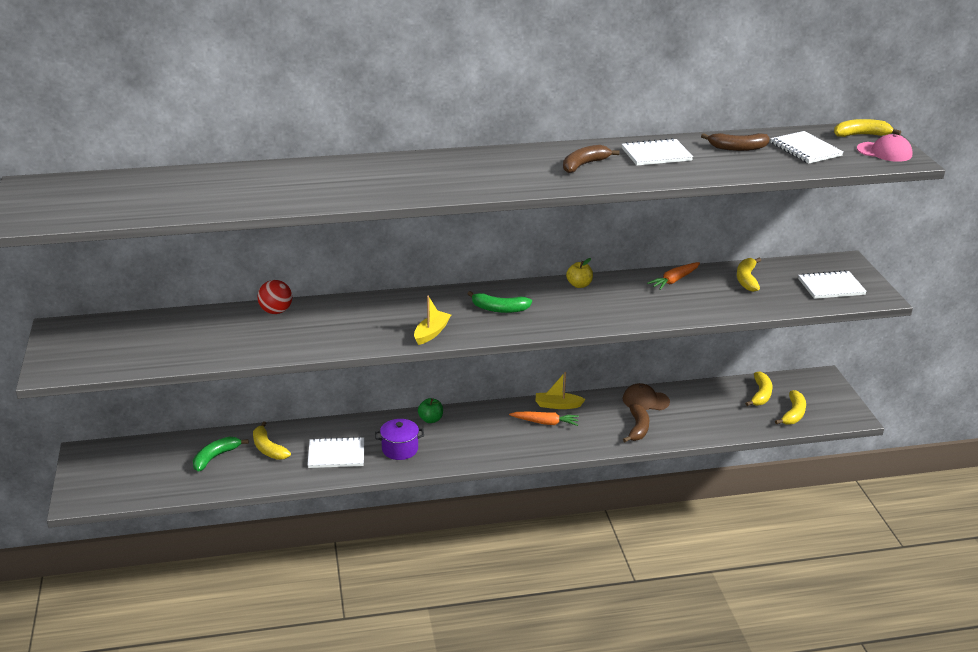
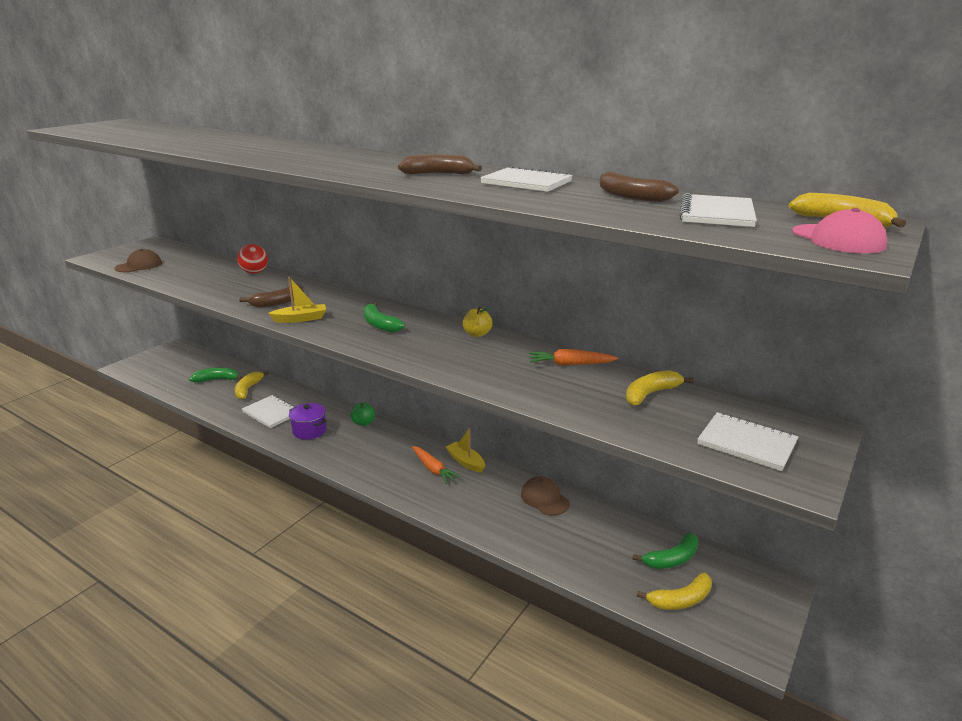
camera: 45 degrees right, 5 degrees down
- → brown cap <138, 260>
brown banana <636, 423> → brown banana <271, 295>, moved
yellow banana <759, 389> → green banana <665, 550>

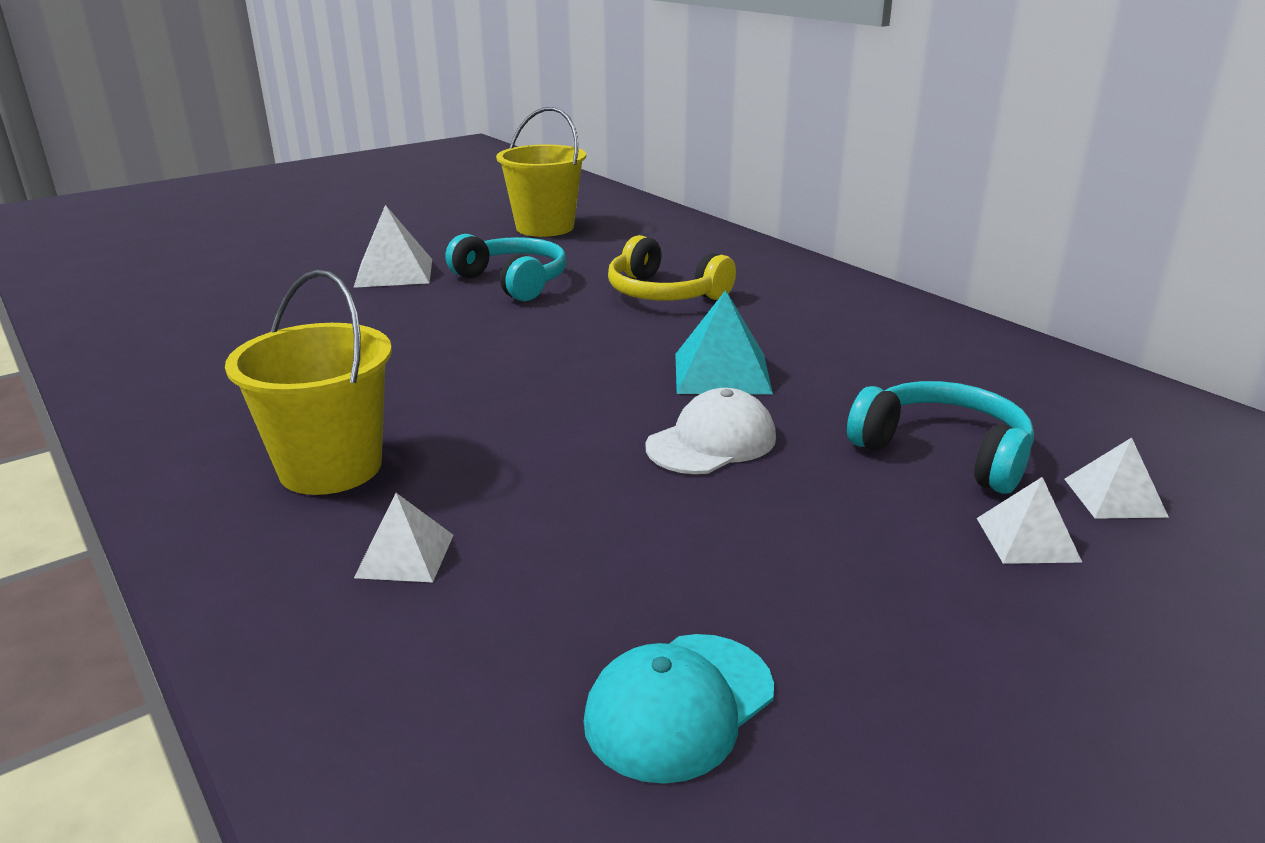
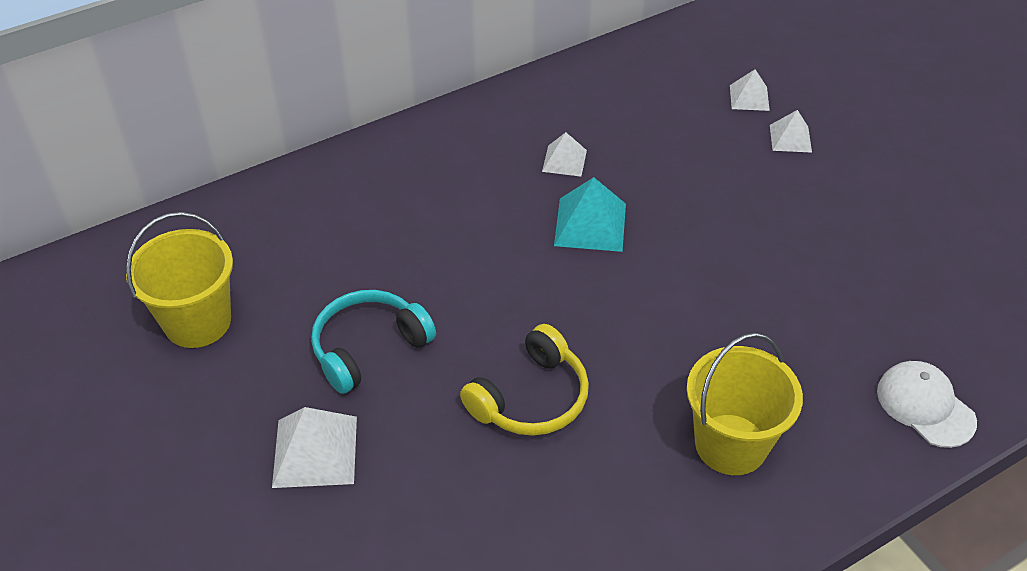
camera: 85 degrees left, 20 degrees up
turquoise cap <678, 709> → -
turquoise headphones <940, 437> → -
white pyramid <404, 537> → white pyramid <564, 154>, moved
yellow headphones <672, 268> → yellow headphones <524, 380>, moved
white cap <711, 431> → white cap <927, 404>, moved

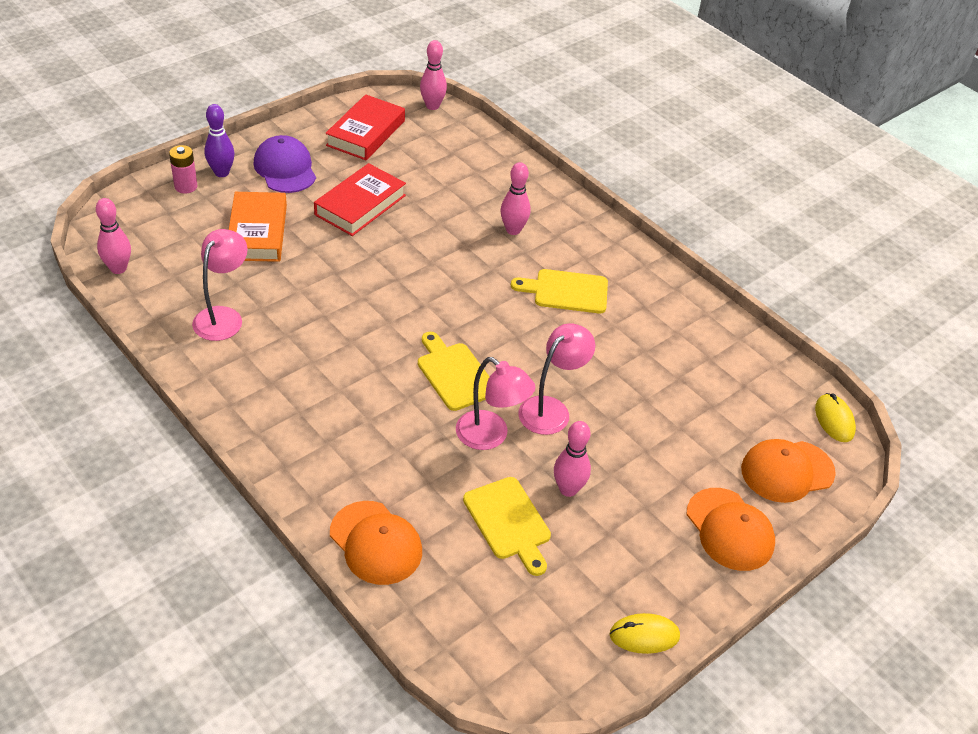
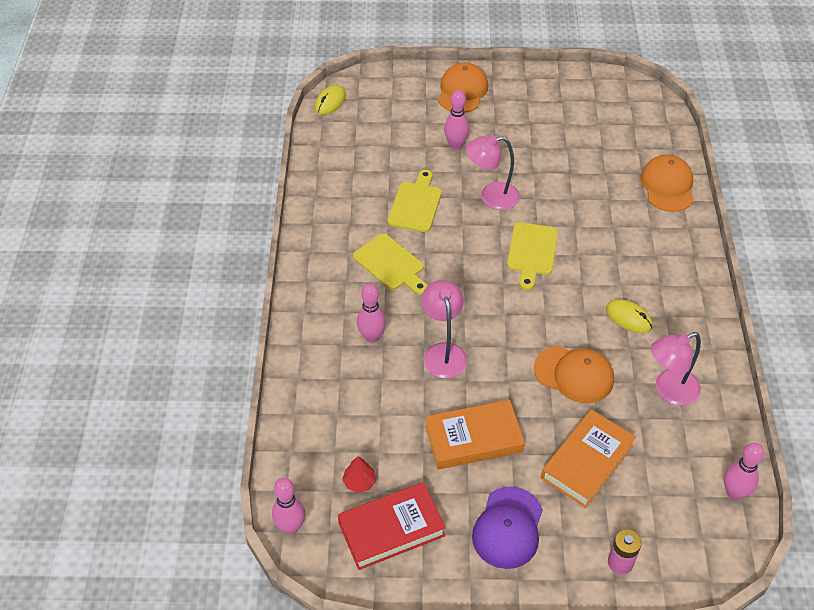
camera: 135 degrees left, 5 degrees up
purple bowling pin <219, 140> → -
- → red tree <359, 474>
pink lamp <495, 403> → pink lamp <444, 329>, moved
yellow cutting board <507, 526> → yellow cutting board <415, 201>, moved
pink bowling pin <572, 459> → pink bowling pin <456, 119>, moved
yellow mouse <645, 633> → yellow mouse <629, 316>, moved
orange cap <788, 471> → orange cap <574, 374>, moved
red book <360, 199> → orange book <475, 434>

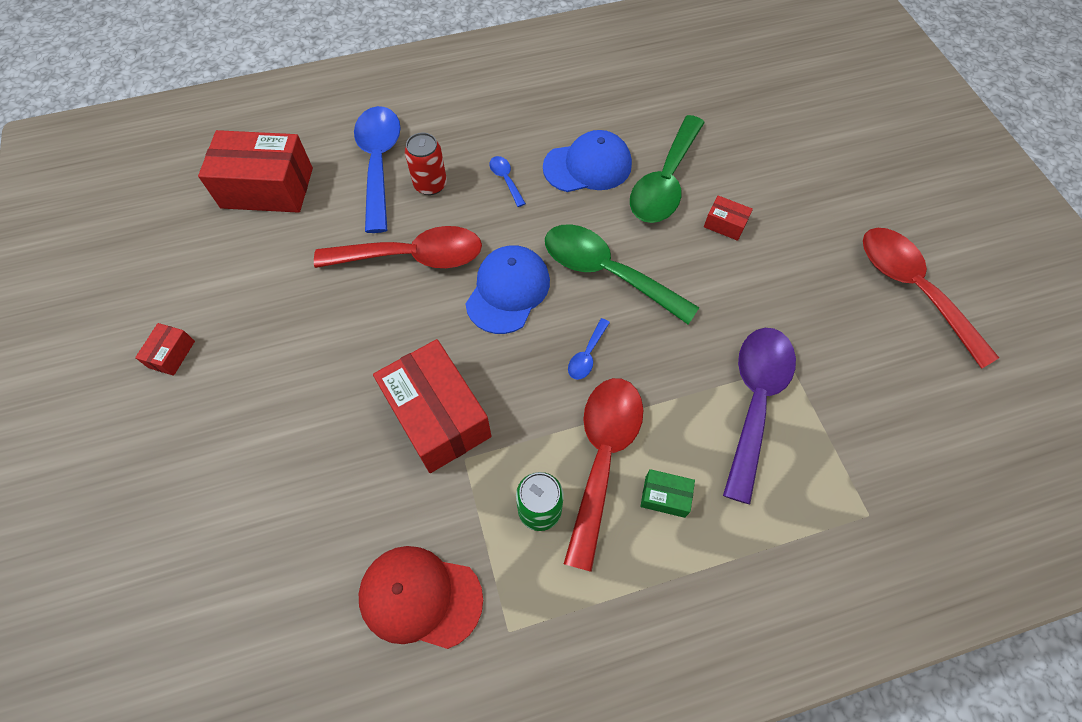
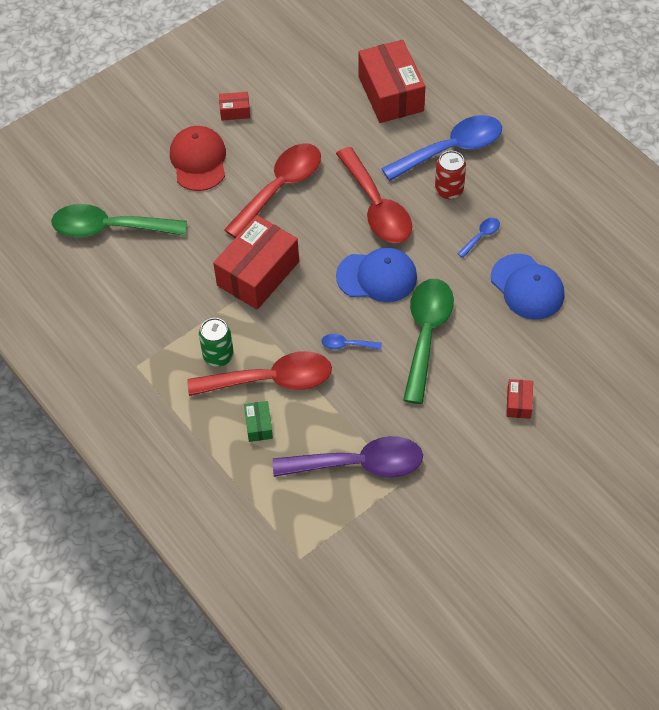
camera: 70 degrees right, 5 degrees down
red cap <421, 597> → red cap <198, 158>, moved
green spoon <667, 169> → green spoon <119, 220>, moved
red spoon <931, 298> → red spoon <272, 190>, moved

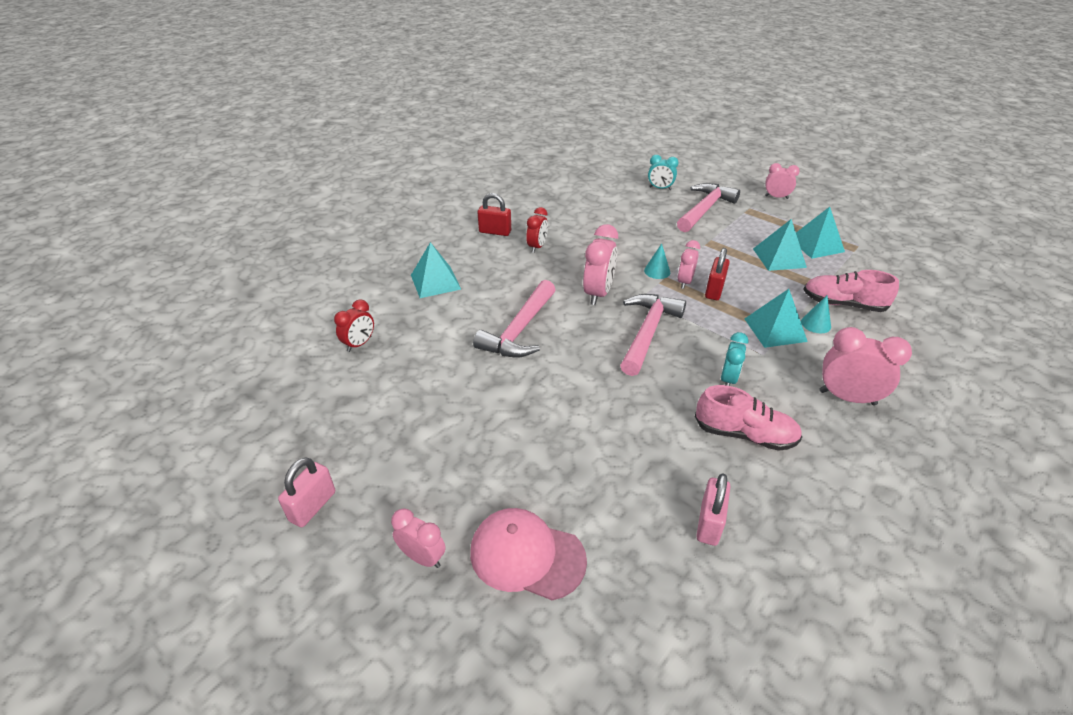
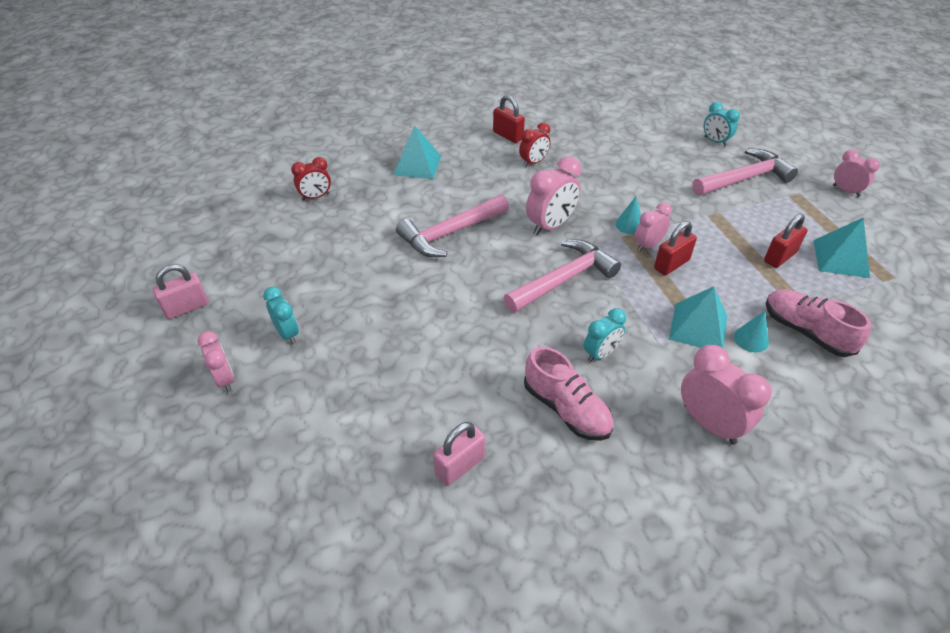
camera: 30 degrees right, 5 degrees up
pink cap <528, 554> → -
- → turquoise clock <281, 315>
turquoise pyramid <780, 245> → red padlock <785, 241>

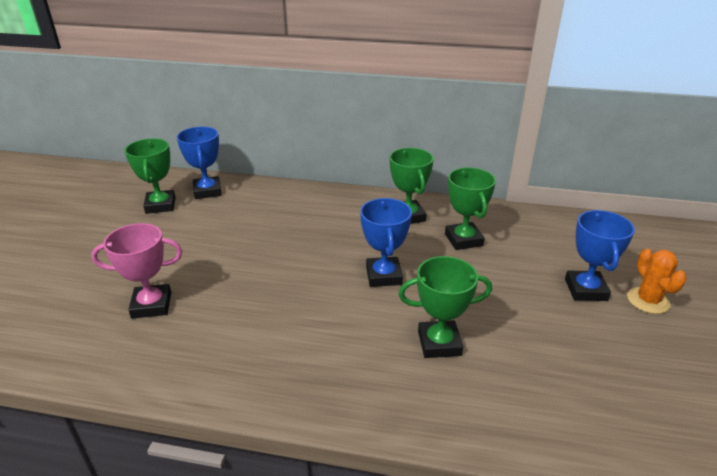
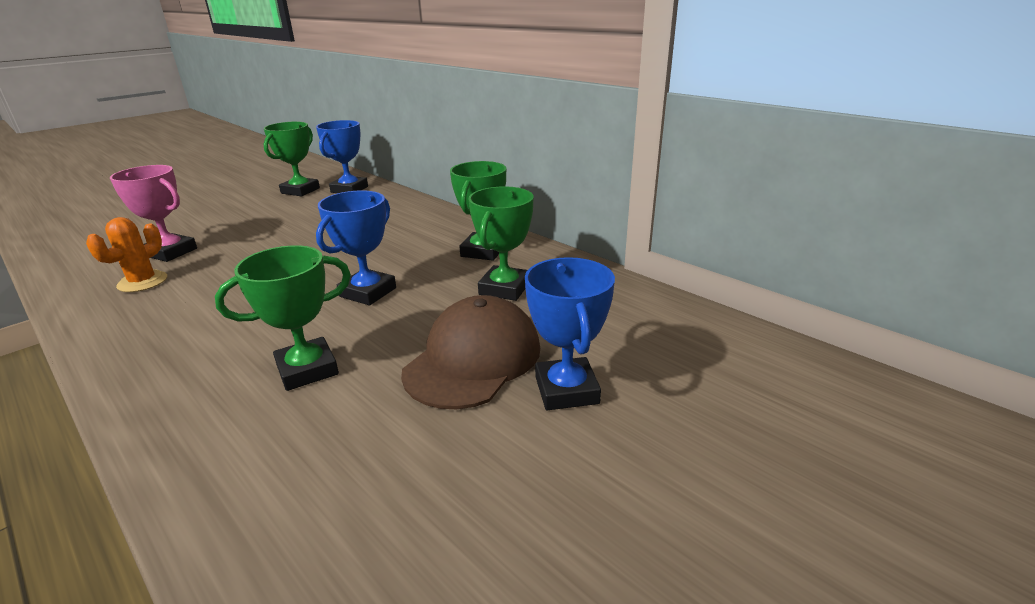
camera: 35 degrees right, 5 degrees down
- → brown cap <470, 352>
orange cactus <657, 281> → orange cactus <126, 254>, moved
green trophy <445, 307> → green trophy <283, 318>, 60 degrees counterclockwise
blue trophy <600, 255> → blue trophy <570, 333>, 45 degrees counterclockwise

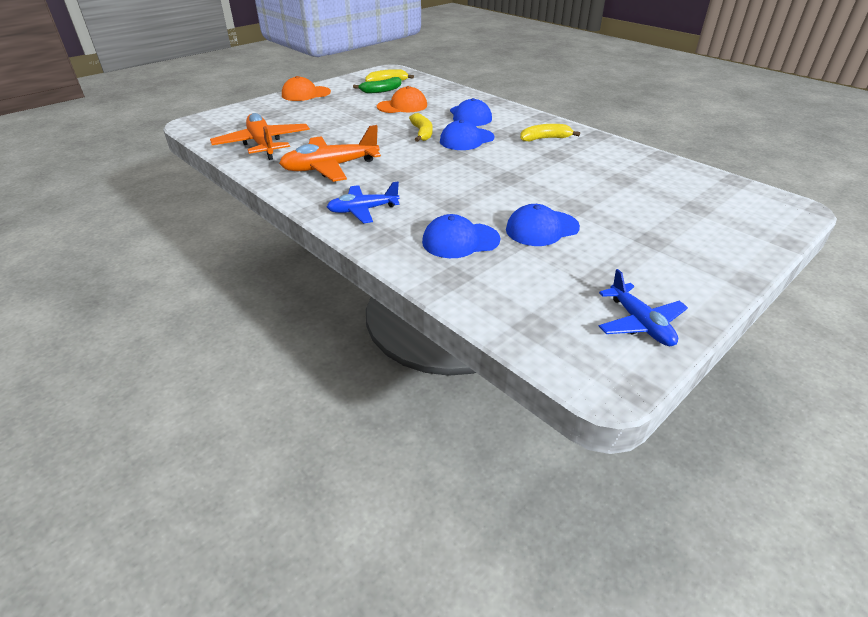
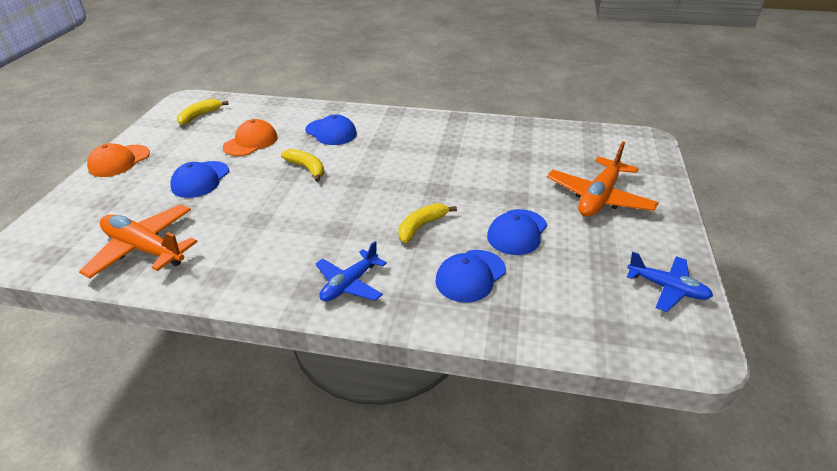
camera: 35 degrees left, 0 degrees up
green banana <377, 85> → -
orange plane <330, 153> → orange plane <603, 179>, moved
blue cap <467, 135> → blue cap <199, 179>, moved
yellow banana <550, 132> → yellow banana <427, 223>, moved

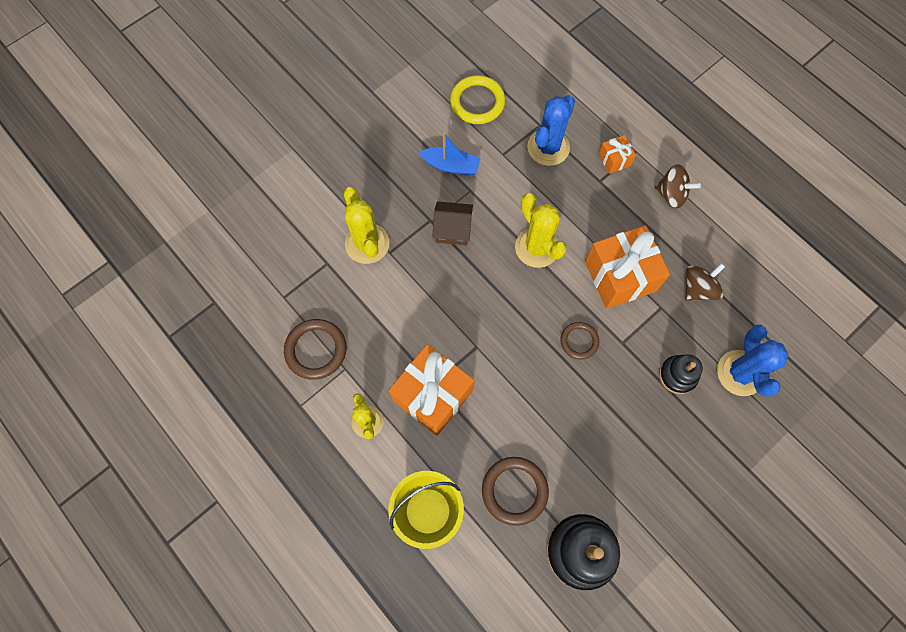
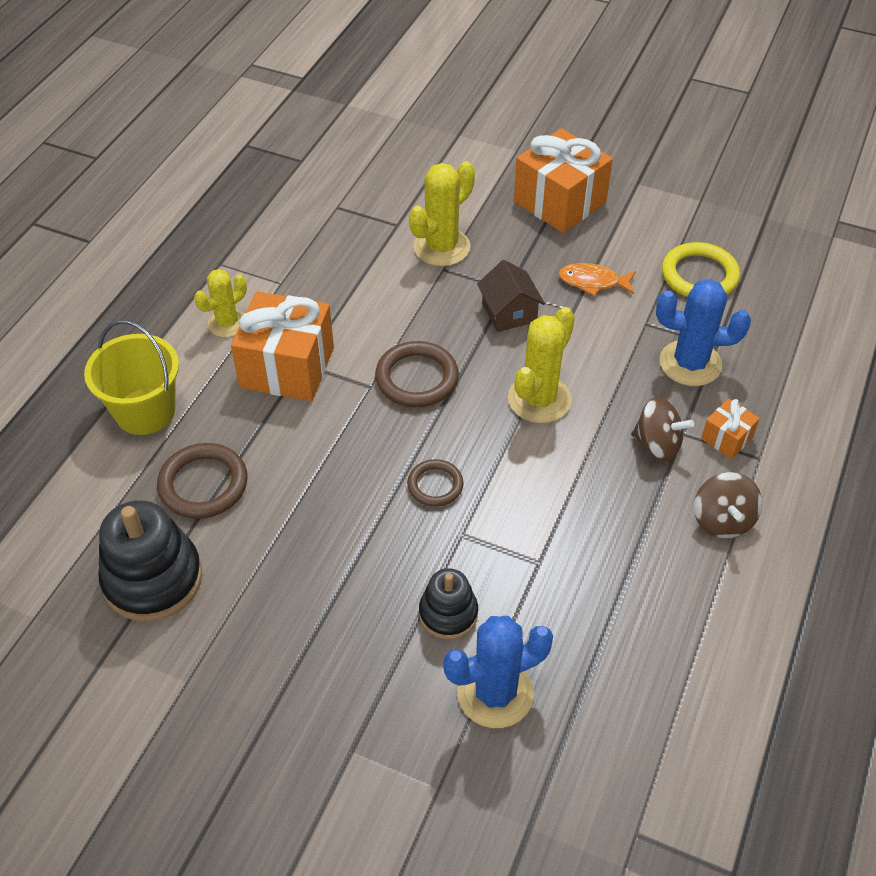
camera: 65 degrees right, 20 degrees down
brown ring <315, 349> → brown ring <417, 374>, moved
orange gift <627, 267> → orange gift <563, 180>, moved
brown spinning top <705, 282> → brown spinning top <662, 429>, moved
blue boat <449, 154> → orange fish <597, 279>

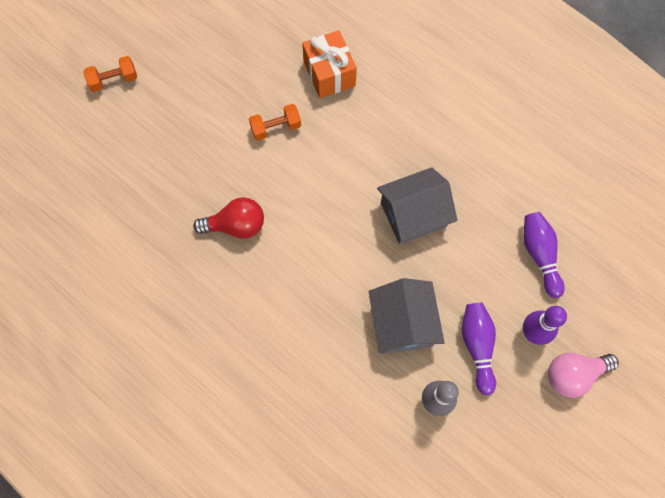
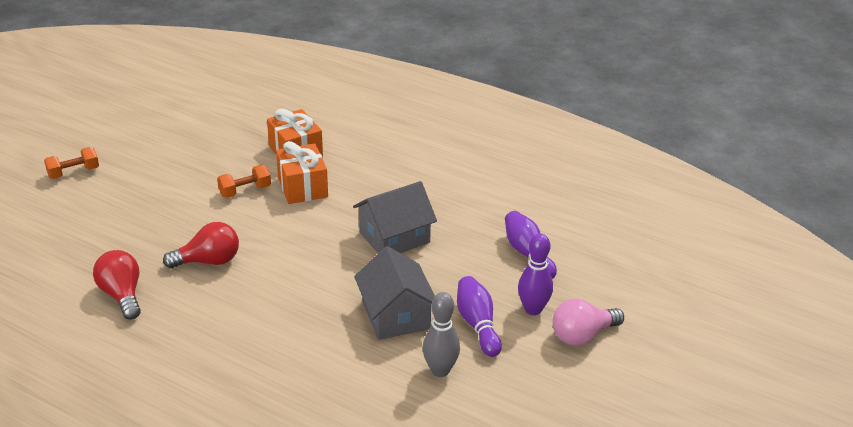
camera: 10 degrees left, 35 degrees down
- → red light bulb <117, 285>
- → orange gift <302, 172>

